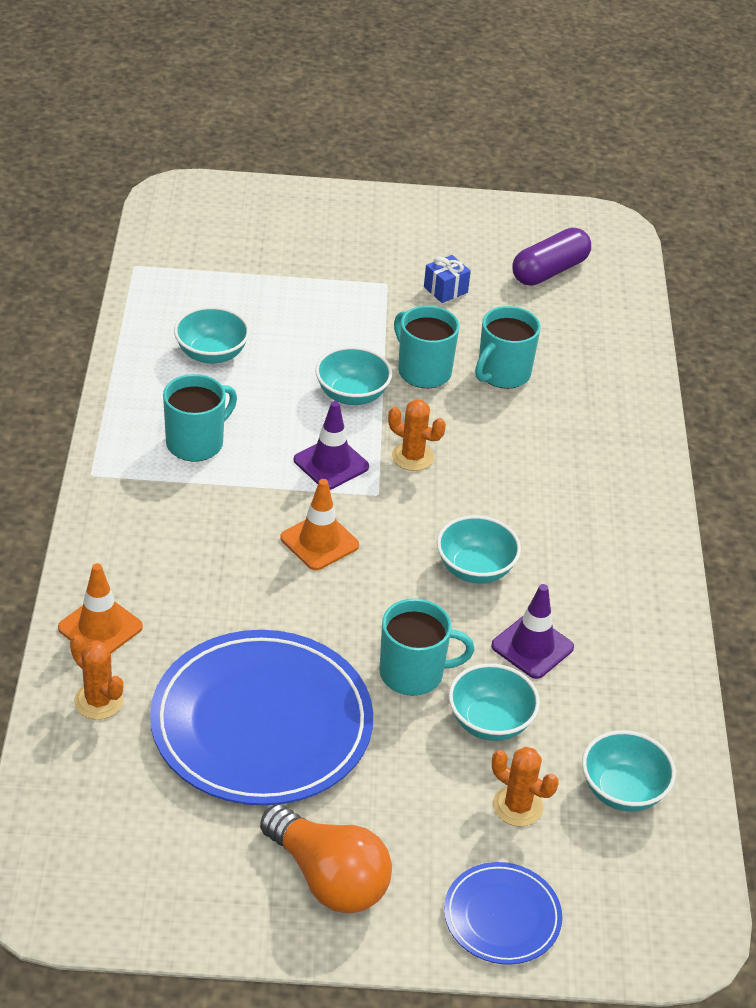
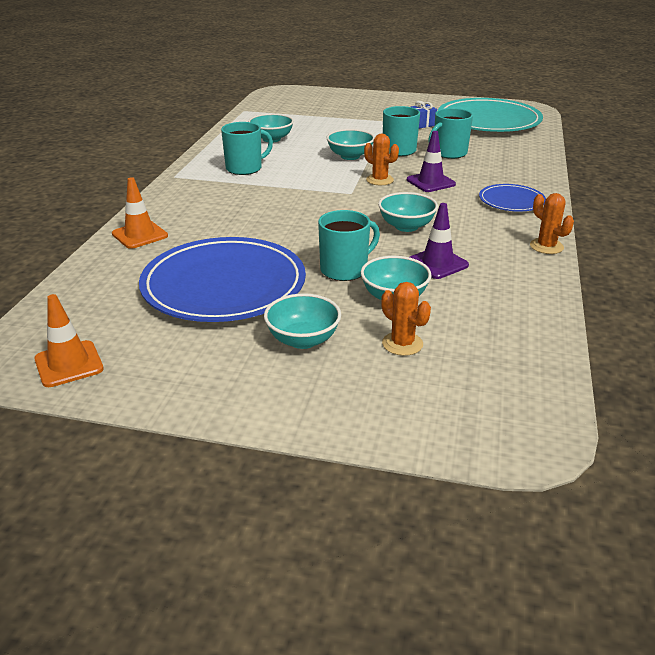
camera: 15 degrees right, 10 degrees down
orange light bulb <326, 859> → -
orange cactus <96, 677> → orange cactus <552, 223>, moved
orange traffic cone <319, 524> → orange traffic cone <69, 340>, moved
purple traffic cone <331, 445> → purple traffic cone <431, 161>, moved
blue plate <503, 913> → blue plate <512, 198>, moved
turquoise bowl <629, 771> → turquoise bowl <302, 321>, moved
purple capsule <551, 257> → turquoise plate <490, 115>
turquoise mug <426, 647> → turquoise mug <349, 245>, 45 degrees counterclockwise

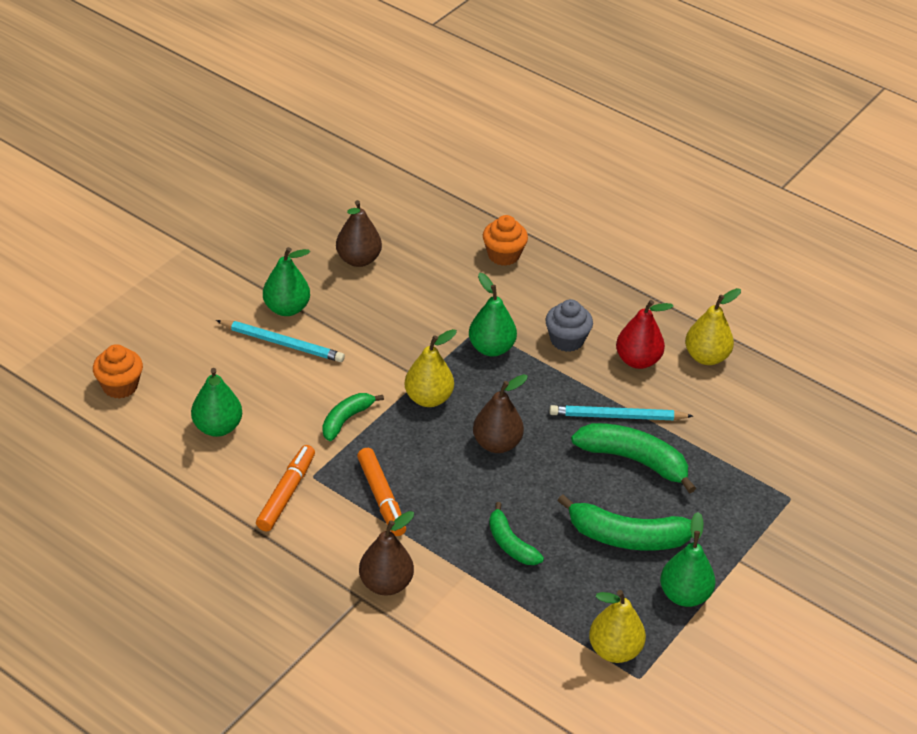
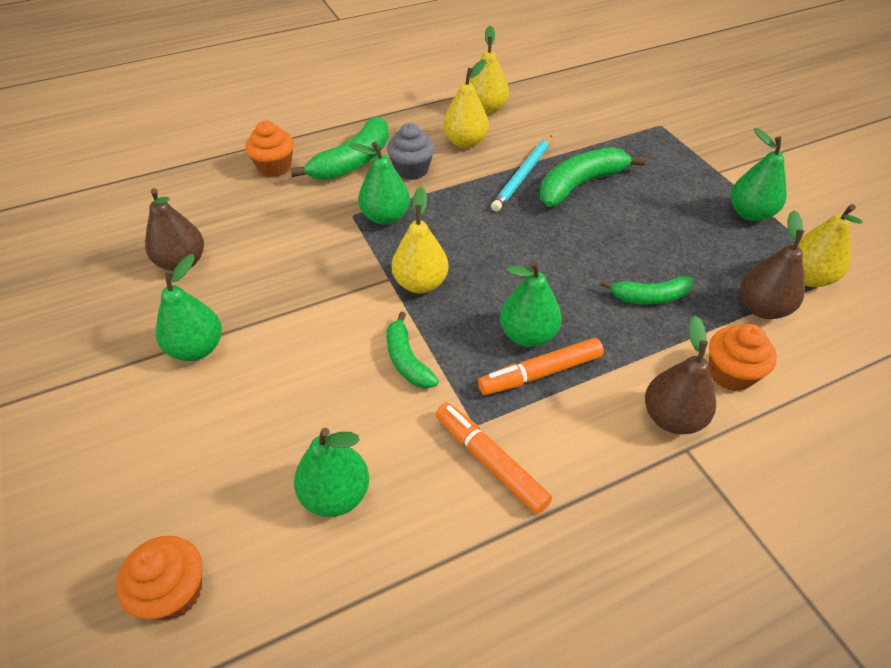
camera: 60 degrees left, 5 degrees up
turquoise pencil <280, 341> → -
- → green pear <531, 303>
- → orange cupcake <743, 357>
brown pear <500, 413> → brown pear <772, 264>, moved
green banana <625, 523> → green banana <339, 148>, moved
red pear <645, 334> → yellow pear <466, 103>
orange marker <381, 492> → orange marker <541, 366>, 150 degrees clockwise

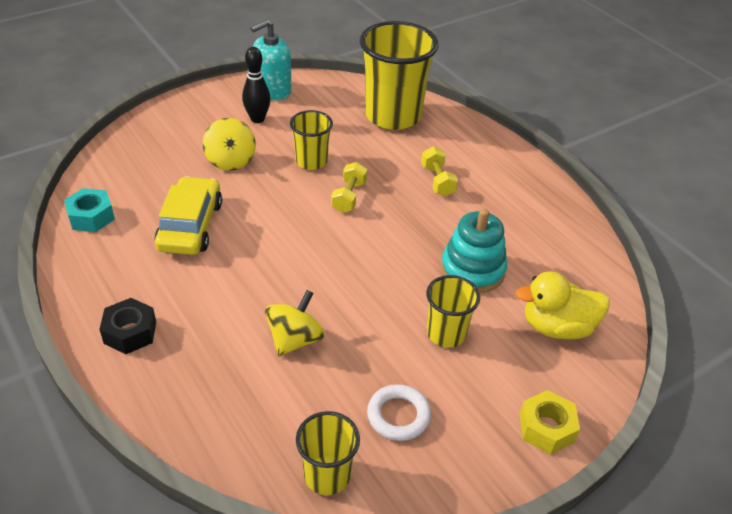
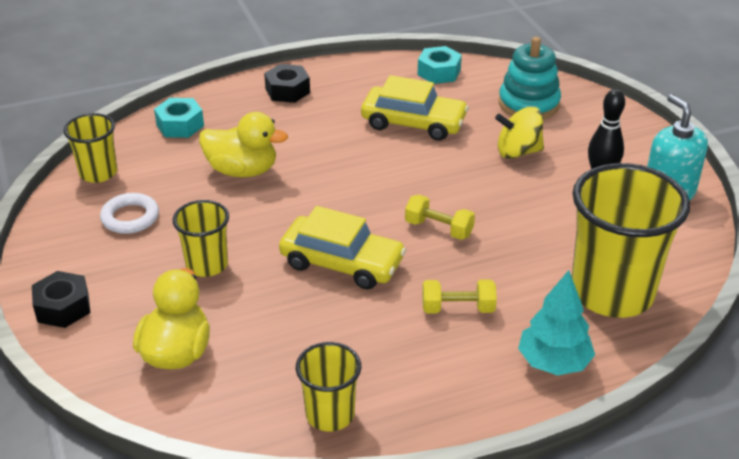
camera: 105 degrees right, 5 degrees down
- → turquoise nut <179, 118>
- → yellow car <342, 248>
- → turquoise tree <556, 322>
yellow cup <311, 140> → yellow cup <328, 387>, moved
turquoise stacking toy <474, 251> → turquoise stacking toy <530, 78>, moved
yellow spinning top <295, 323> → yellow duck <243, 144>
yellow nut <550, 422> → black nut <61, 299>

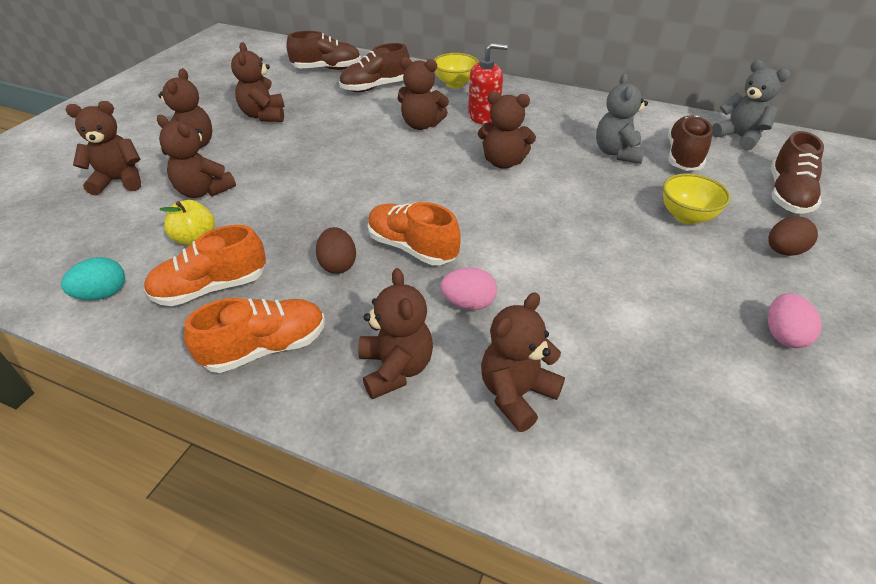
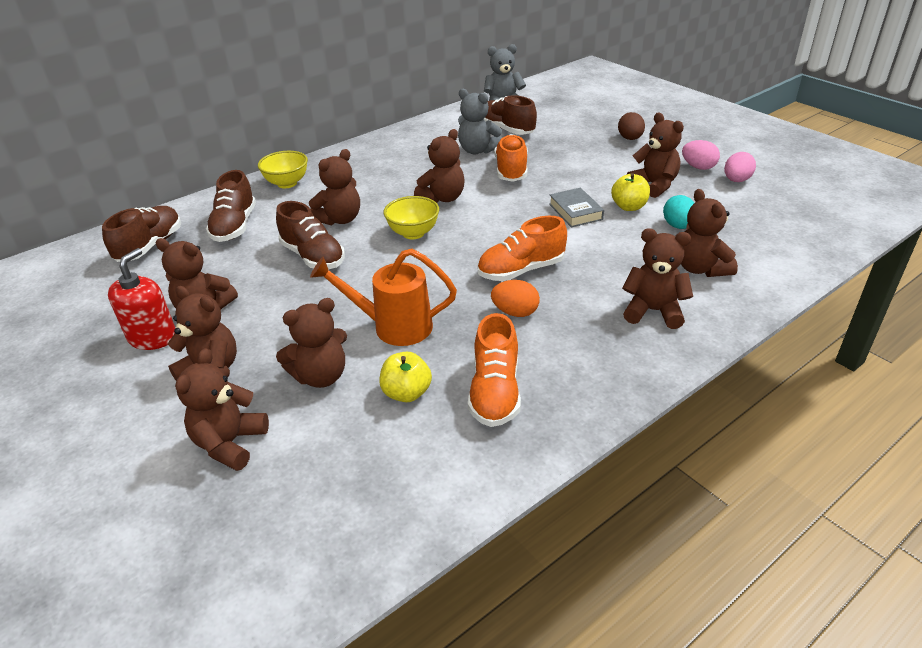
camera: 60 degrees left, 5 degrees down
- → orange watering can <383, 297>
- → grey book <576, 207>
- → yellow apple <630, 192>
- → brown teddy bear <655, 155>
turquoise egg <93, 278> → turquoise egg <678, 212>, moved
orange shoe <254, 335> → orange shoe <511, 158>, moved
pink egg <468, 289> → pink egg <740, 167>, moved
red soap dispenser <488, 84> → red soap dispenser <142, 299>, moved
yellow bowl <697, 199> → yellow bowl <411, 217>, moved
brown shoe <797, 172> → brown shoe <310, 235>, moved
brown egg <336, 250> → orange egg <515, 298>

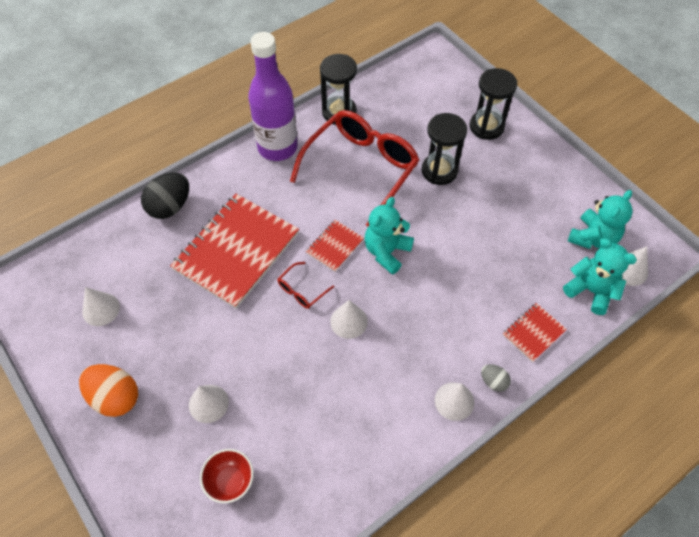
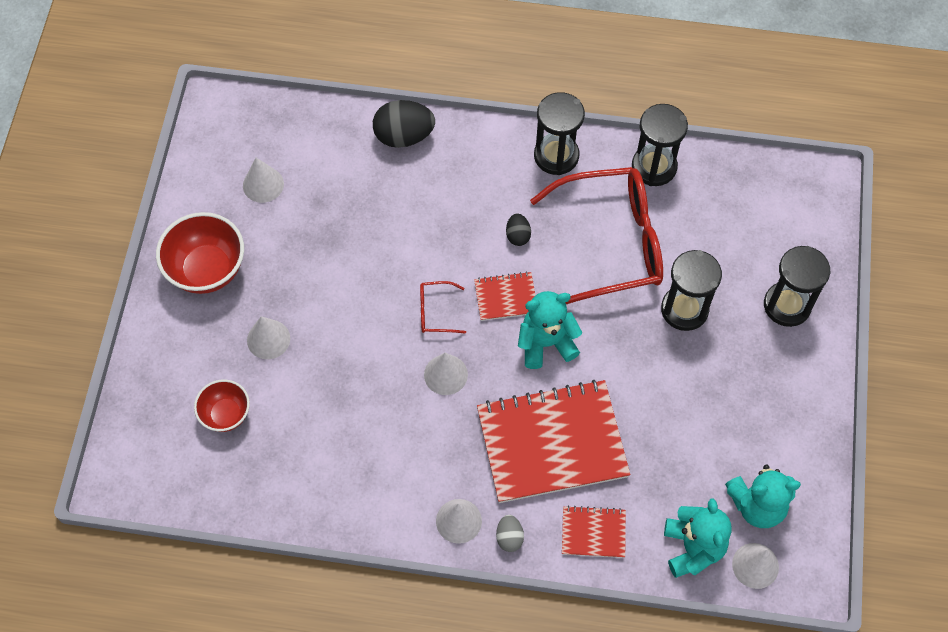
camera: 45 degrees right, 5 degrees up
- → black egg <518, 229>
red notebook <234, 251> → red notebook <553, 441>, moved
orange egg <108, 390> → red bowl <200, 253>
purple bottle <273, 96> → black hourglass <559, 133>

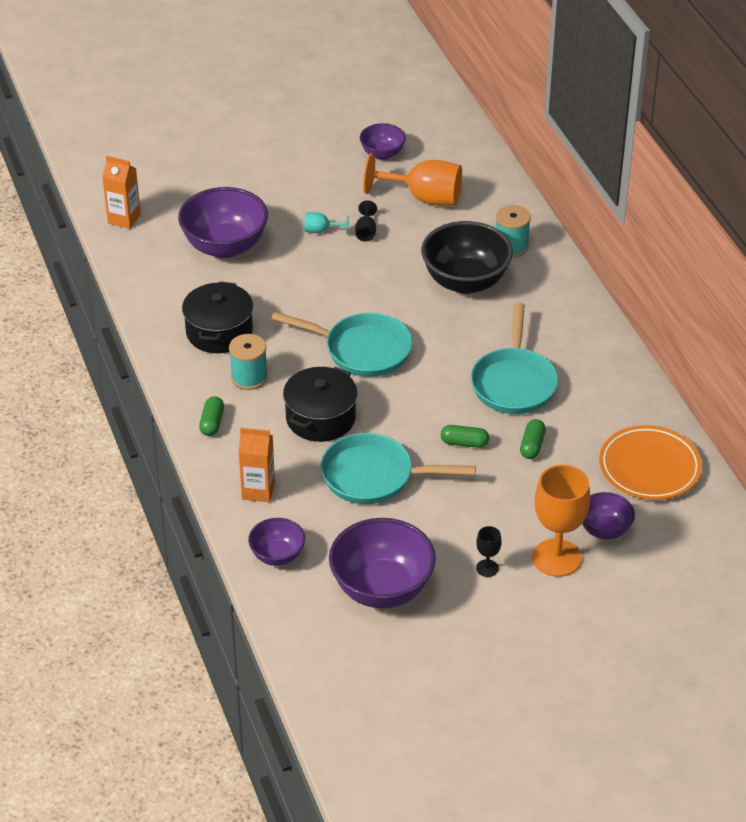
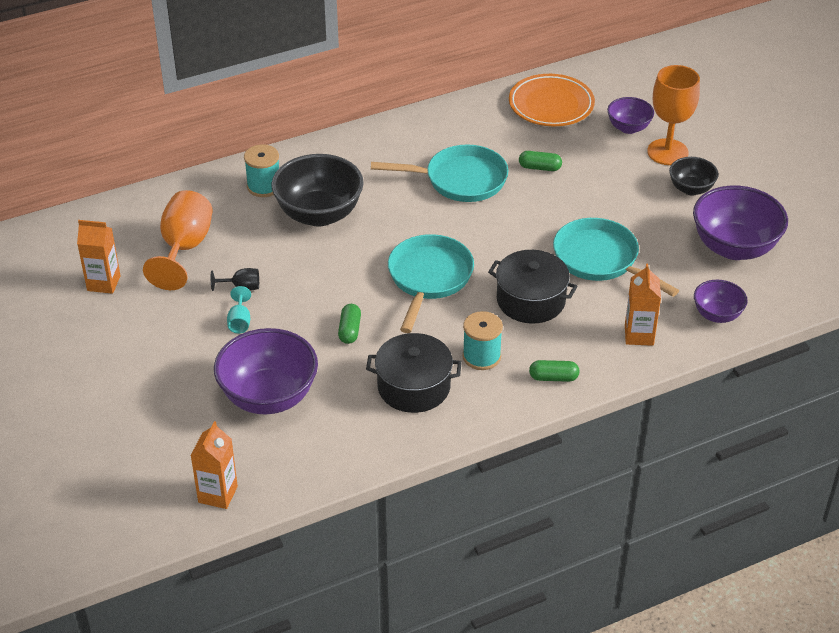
camera: 95 degrees left, 0 degrees up
green capsule <465, 436> → green capsule <349, 324>, moved
purple bowl <383, 141> → orange carton <99, 257>
black goblet <488, 551> → black bowl <694, 176>
turquoise pan <398, 468> → turquoise pan <616, 257>, 135 degrees clockwise

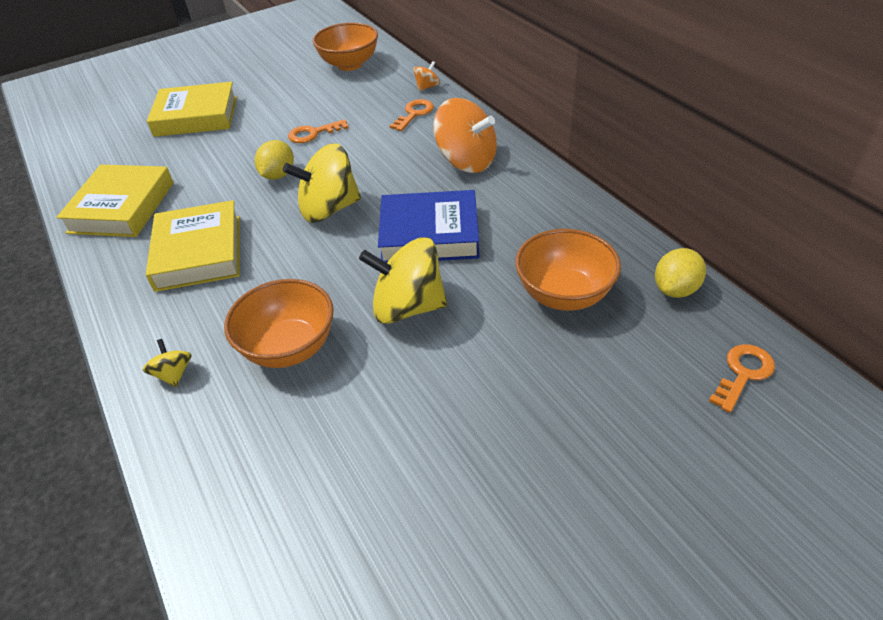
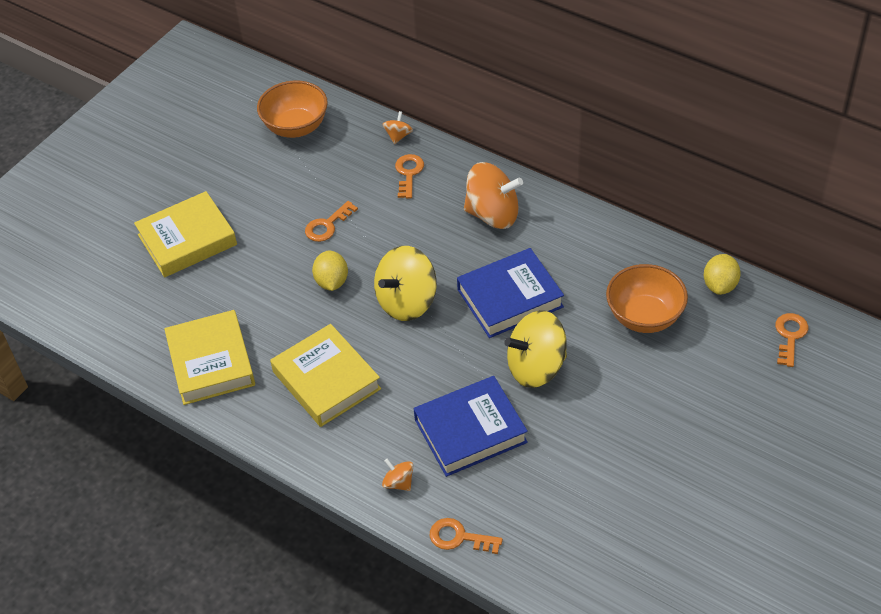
camera: 25 degrees left, 5 degrees up
- → orange key <466, 536>
orange bowl <279, 323> → blue book <470, 426>
yellow spinning top <167, 363> → orange spinning top <397, 475>

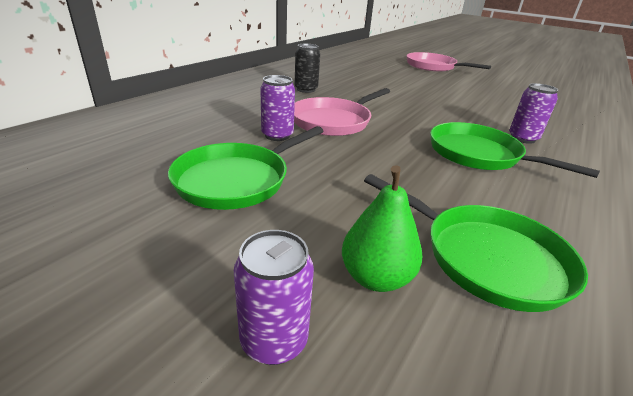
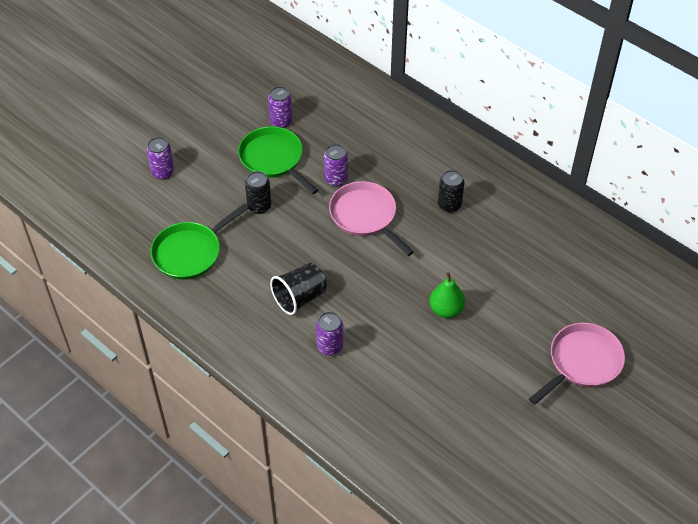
camera: 100 degrees right, 20 degrees up
- → black can <258, 192>
- → purple can <280, 107>
green pear <382, 228> → green pear <447, 295>, moved
green pan <515, 150> → black cup <298, 289>

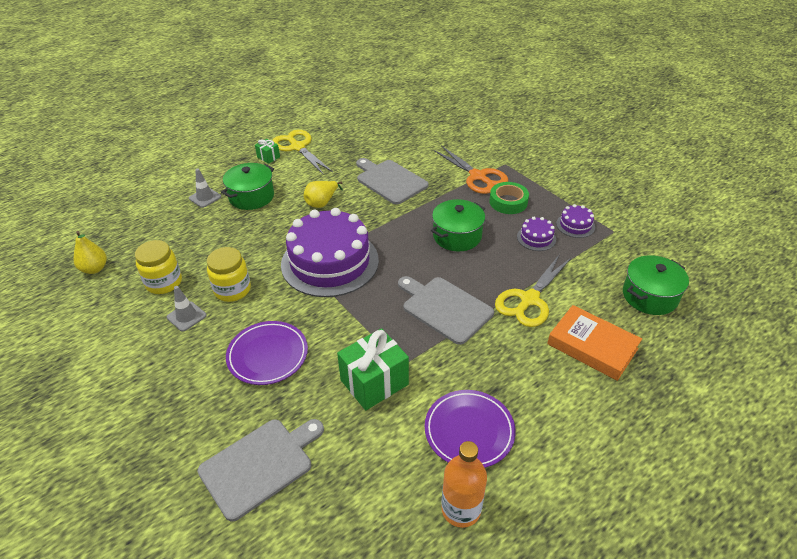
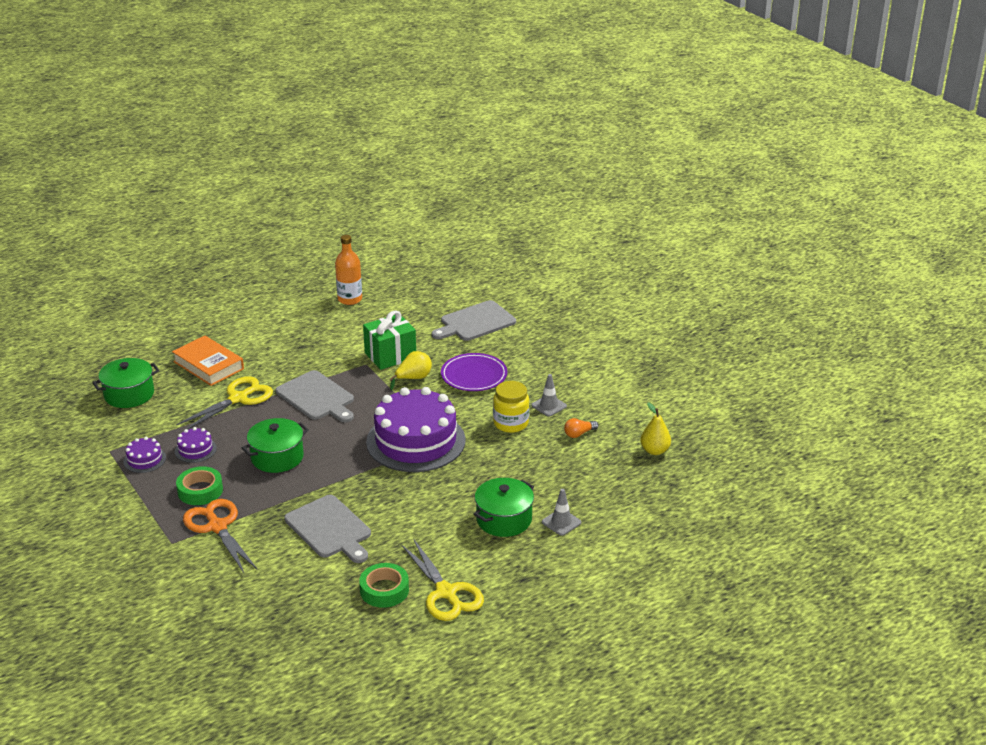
camera: 175 degrees left, 10 degrees down
green gift <267, 151> → -
purple plate <470, 429> → -
- → green tape <384, 585>
yellow pear <323, 194> → yellow pear <410, 370>, moved
yellow jar <158, 267> → orange light bulb <581, 428>

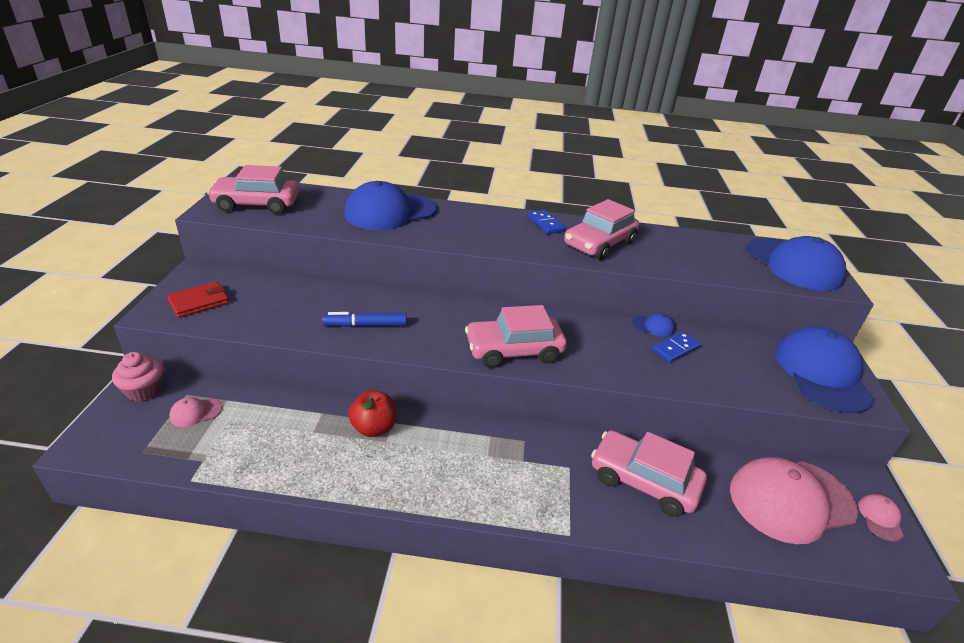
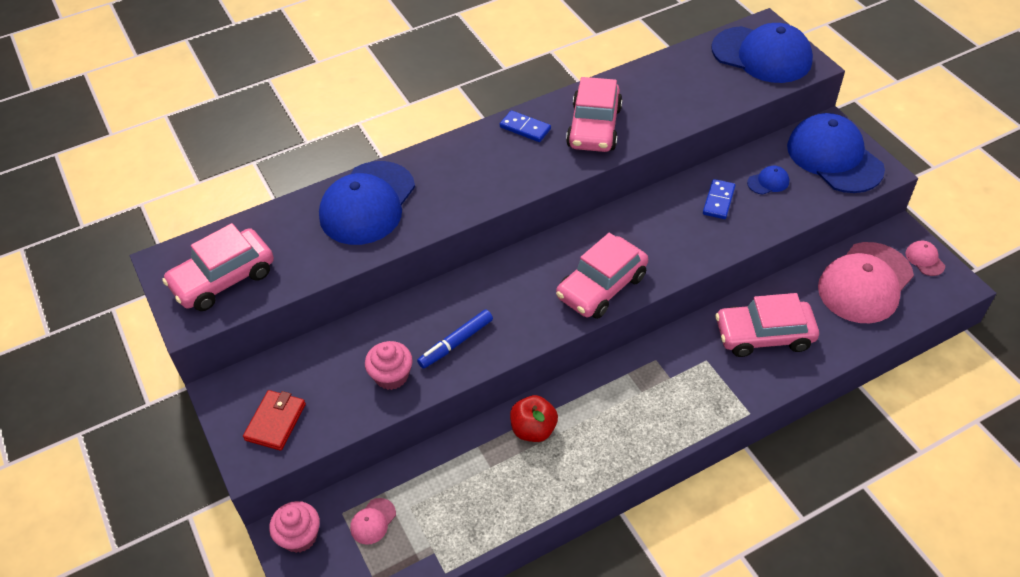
camera: 30 degrees left, 15 degrees up
- → pink cupcake <389, 365>
blue cap <653, 325> → blue cap <768, 180>, moved

